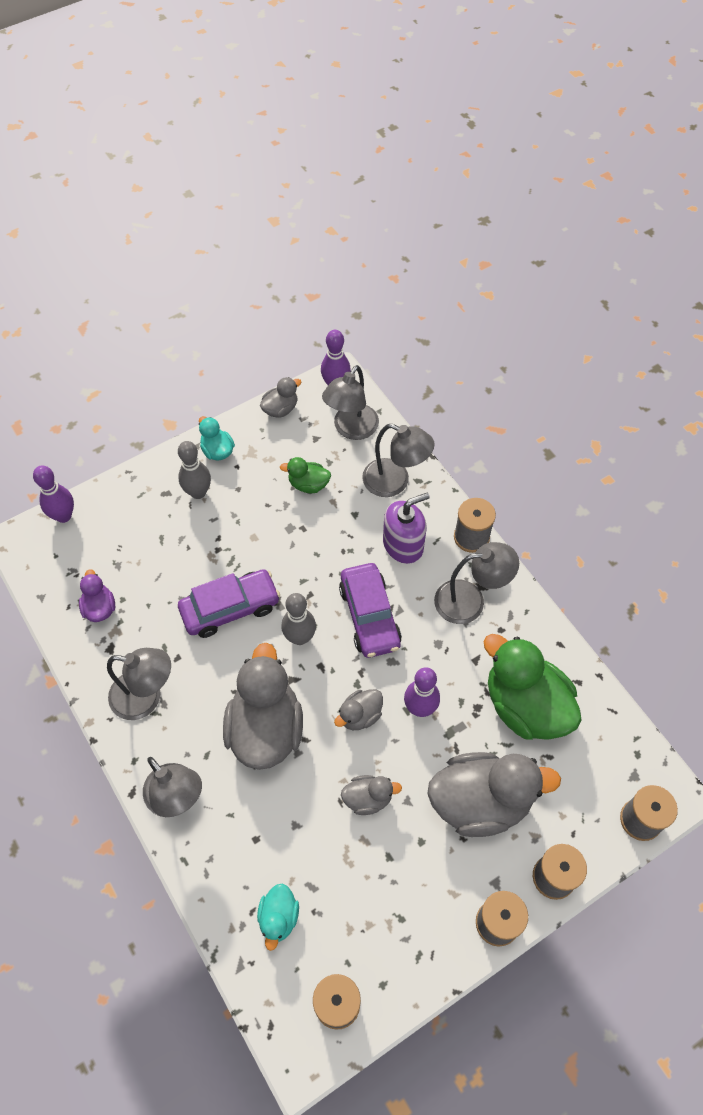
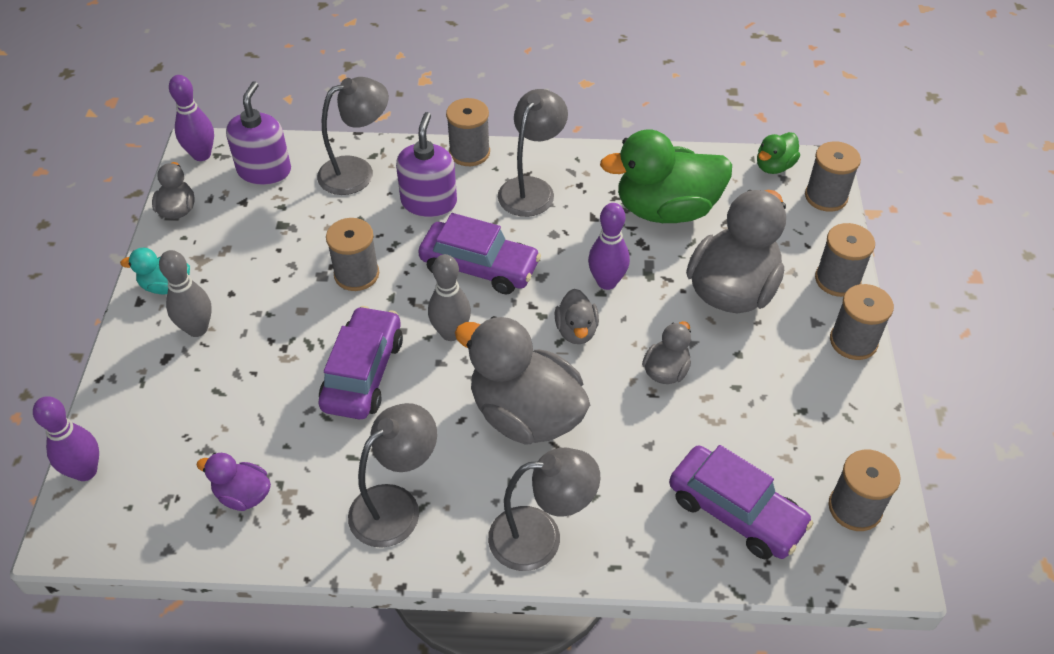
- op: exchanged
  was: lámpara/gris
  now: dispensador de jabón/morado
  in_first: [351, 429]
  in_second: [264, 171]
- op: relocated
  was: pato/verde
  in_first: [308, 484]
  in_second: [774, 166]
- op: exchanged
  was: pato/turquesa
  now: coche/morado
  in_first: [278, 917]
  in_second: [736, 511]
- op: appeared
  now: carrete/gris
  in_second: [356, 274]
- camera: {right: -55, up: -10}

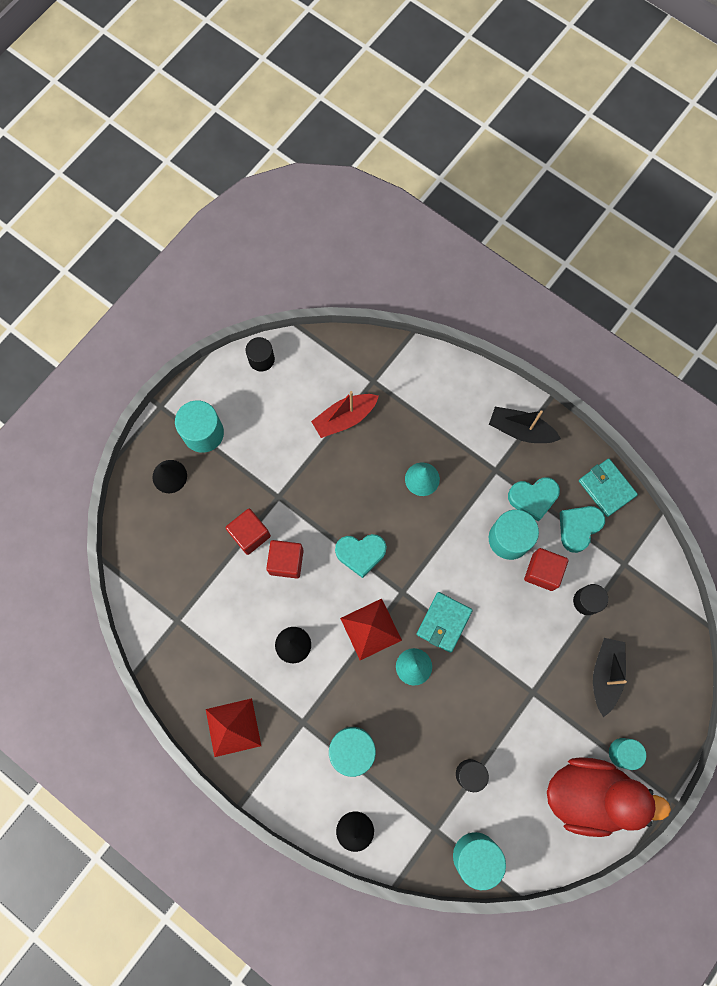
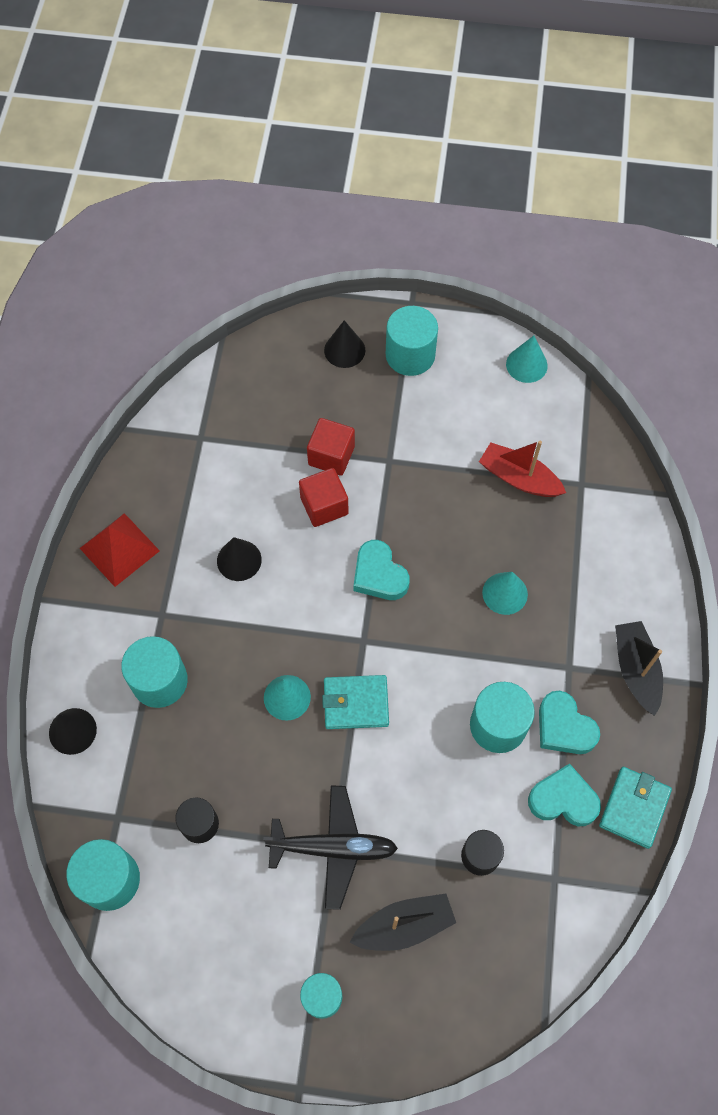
- op: exchanged
  was: cilindro/negro
  now: cono/turquesa
  in_first: [261, 359]
  in_second: [526, 365]
- op: missing
  was: cubo/rojo
  in_first: [542, 572]
- op: missing
  was: pirámide/rojo
  in_first: [371, 629]
- op: missing
  was: pato/rojo
  in_first: [588, 794]
- op: appeared
  now: avión/negro
  in_second: [333, 848]
- camera: {right: 60, up: -10}

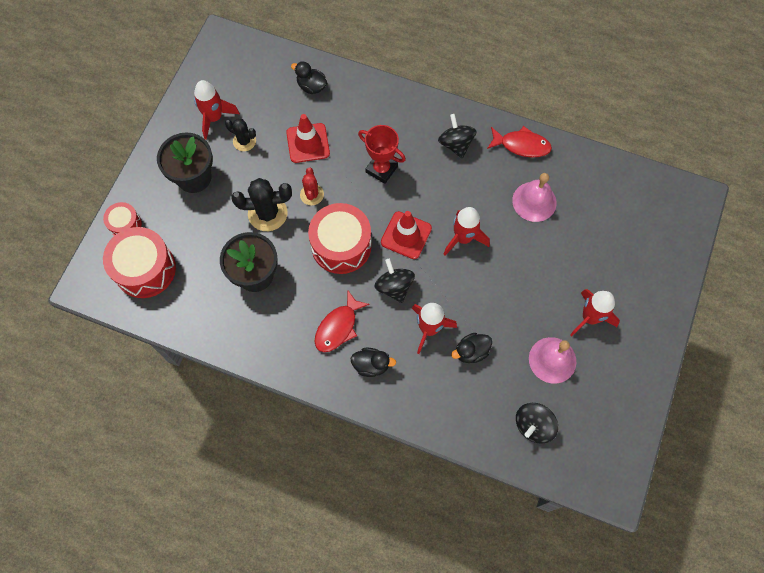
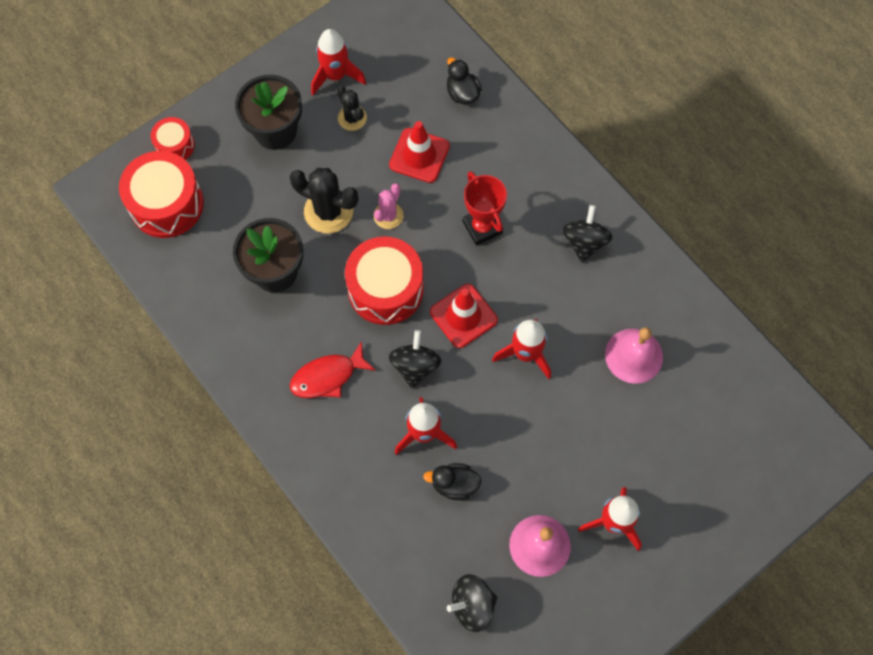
- op: missing
  was: pez/rojo
  in_first: [521, 145]
- op: colour
  was: cactus/rojo
  now: cactus/rosa
  in_first: [312, 195]
  in_second: [388, 215]
- op: missing
  was: pato/negro
  in_first: [371, 365]
- camera: {right: 30, up: 0}

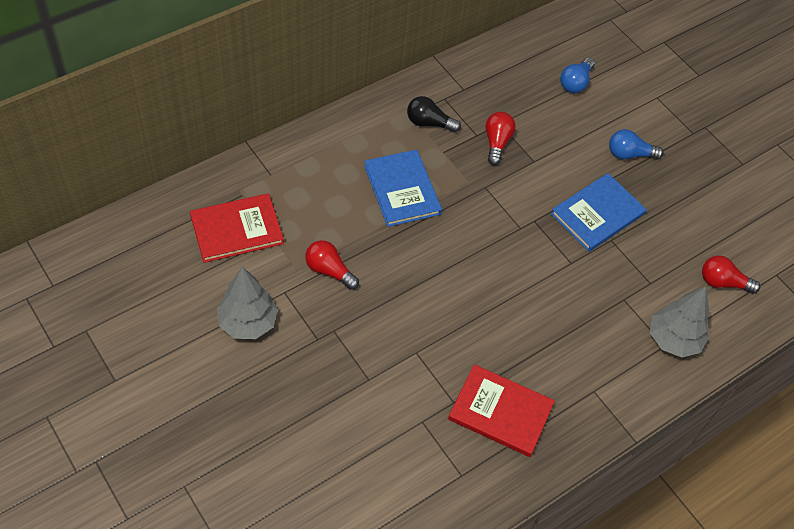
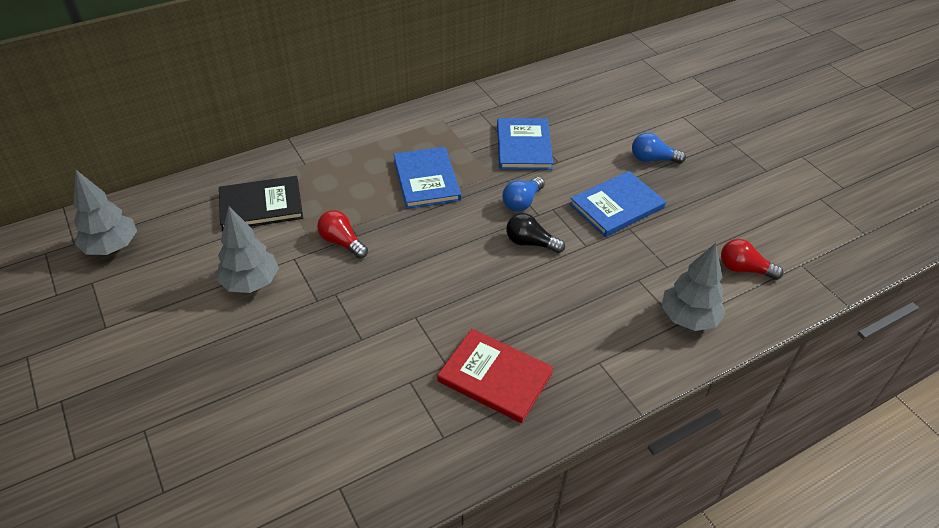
- op: relocated
  was: bombilla/azul
  in_first: [575, 83]
  in_second: [522, 202]
- op: relocated
  was: bombilla/negro
  in_first: [429, 123]
  in_second: [530, 243]
- op: exchanged
  was: bombilla/rojo
  now: libro/azul
  in_first: [496, 143]
  in_second: [524, 146]
- op: colour
  was: libro/rojo
  now: libro/negro
  in_first: [237, 230]
  in_second: [261, 205]
- op: appeared
  now: árbol/gris
  in_second: [112, 247]
- camera: {right: 10, up: -10}

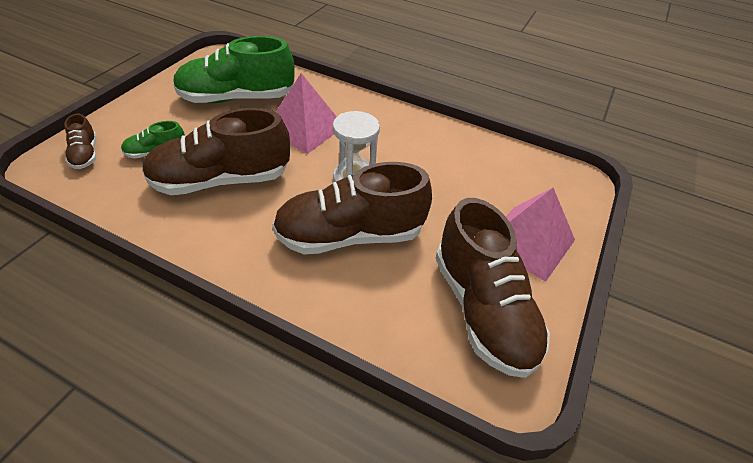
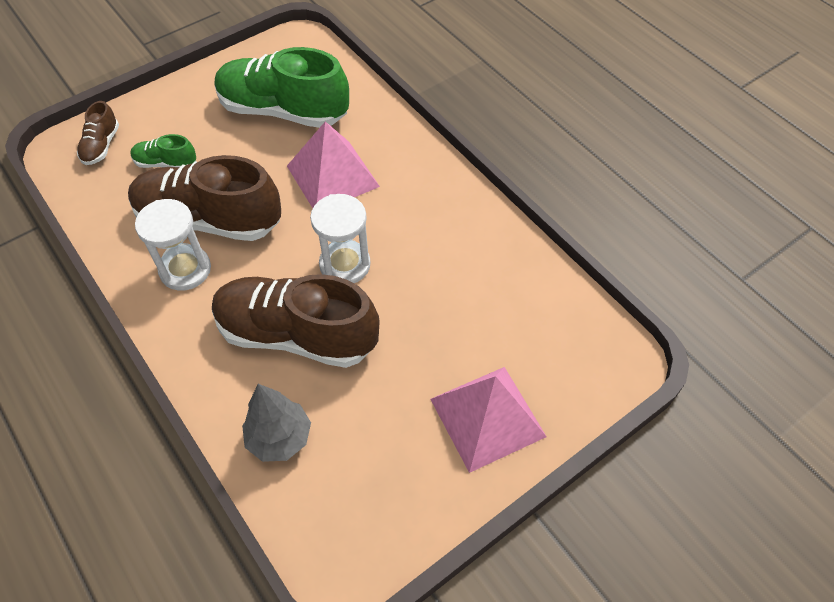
- op: missing
  was: zapato/marrón
  in_first: [483, 310]
- op: appeared
  now: reloj de arena/blanco
  in_second: [185, 270]
- op: appeared
  now: árbol/gris
  in_second: [279, 438]
- camera: {right: 30, up: 10}

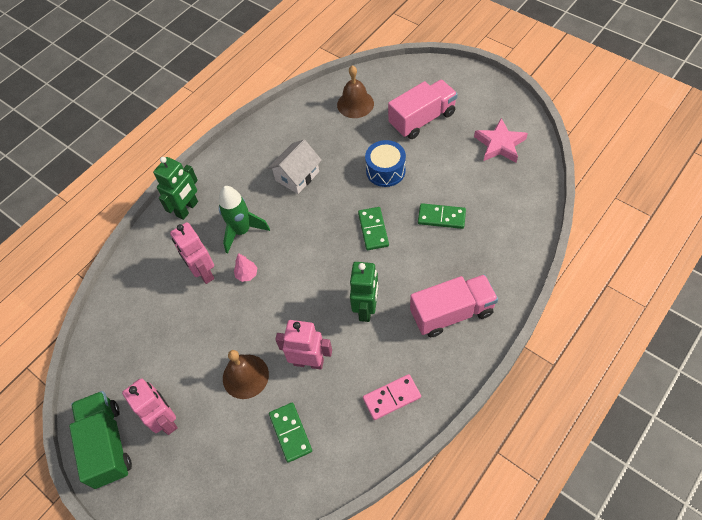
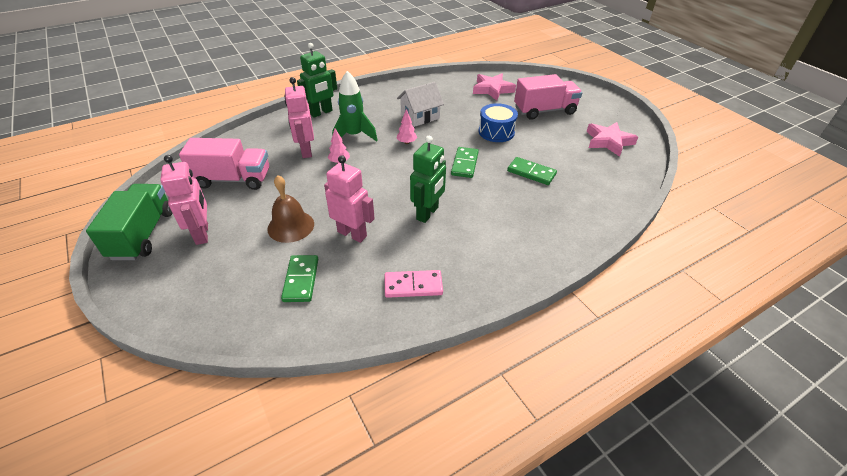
- op: exchanged
  was: campana/marrón
  now: estrella/rosa
  in_first: [355, 104]
  in_second: [492, 89]
- op: relocated
  was: camión/rosa
  in_first: [451, 313]
  in_second: [233, 179]
- op: appeared
  now: árbol/rosa
  in_second: [406, 142]
- camera: {right: 15, up: -15}

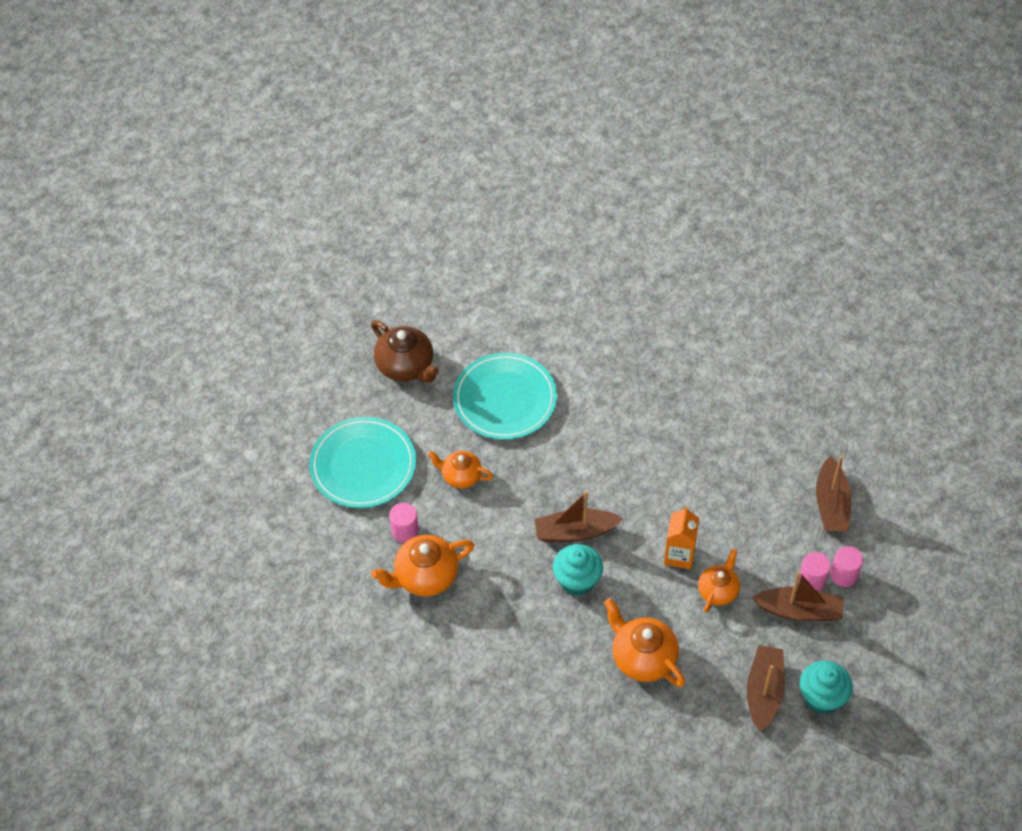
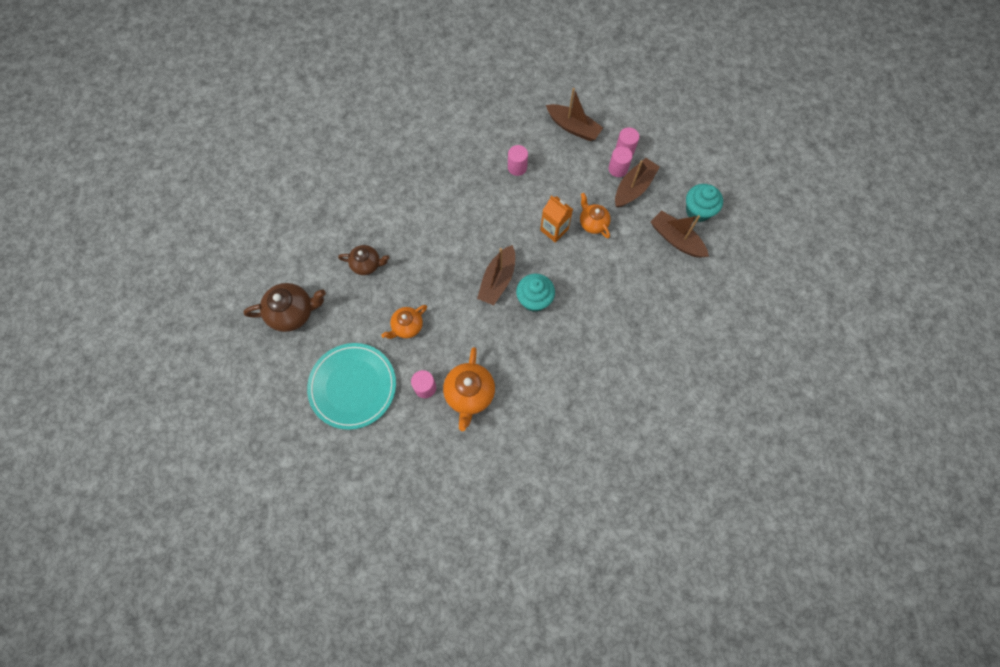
- op: exchanged
  was: plato/turquesa
  now: tetera/marrón
  in_first: [505, 399]
  in_second: [366, 264]
- op: missing
  was: tetera/naranja
  in_first: [643, 658]
- op: appeared
  now: cilindro/rosa
  in_second: [517, 167]
- camera: {right: -60, up: 15}

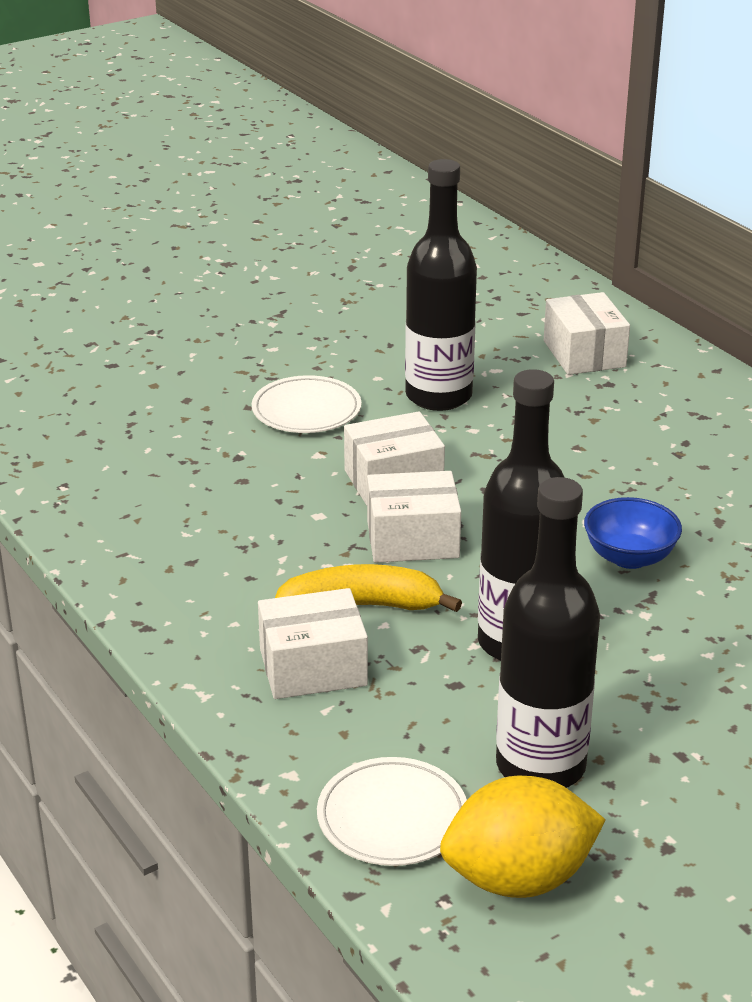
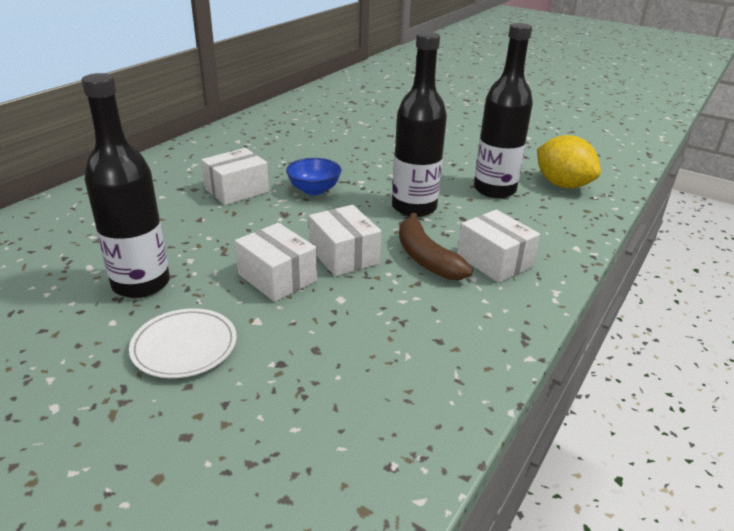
- op: relocated
  was: caja/blanco
  in_first: [584, 354]
  in_second: [237, 190]
- op: colour
  was: plátano/amarillo
  now: plátano/marrón
  in_first: [361, 606]
  in_second: [426, 258]
- op: missing
  was: plato/blanco
  in_first: [392, 817]
- camera: {right: -115, up: 0}

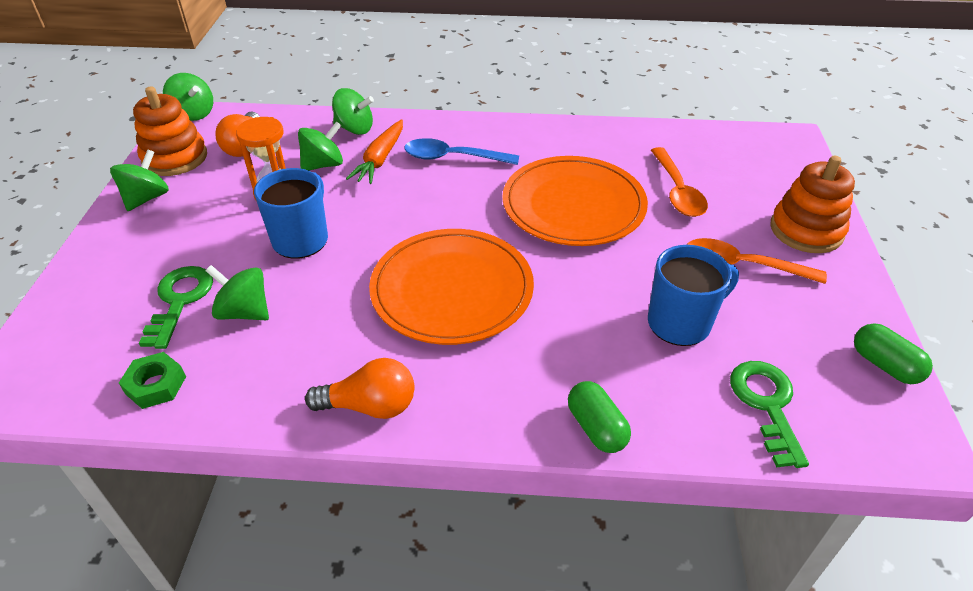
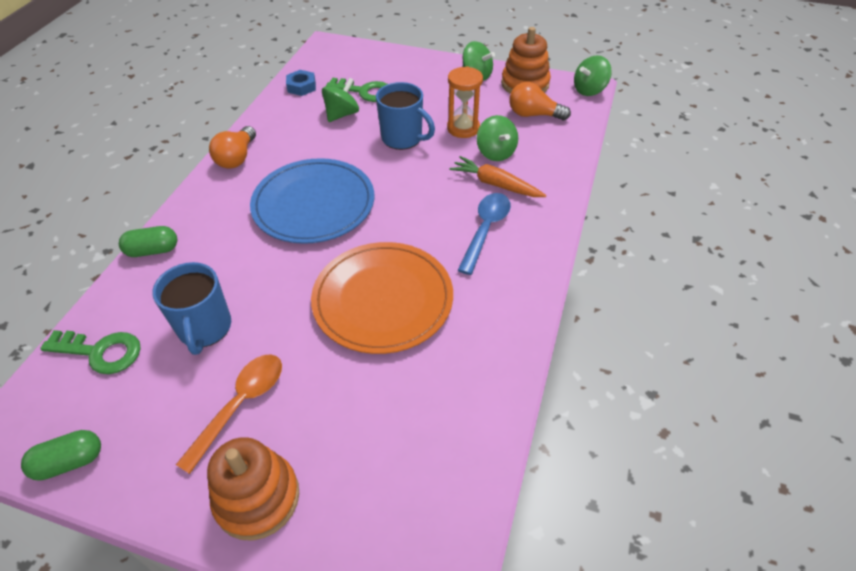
- op: missing
  was: peonza/verde
  in_first: [355, 129]
- op: missing
  was: cuchara/naranja
  in_first: [677, 191]
- op: colour
  was: plato/naranja
  now: plato/azul
  in_first: [452, 290]
  in_second: [314, 204]
- op: colour
  was: tuerca/verde
  now: tuerca/azul
  in_first: [156, 385]
  in_second: [301, 87]
- camera: {right: 105, up: 5}

